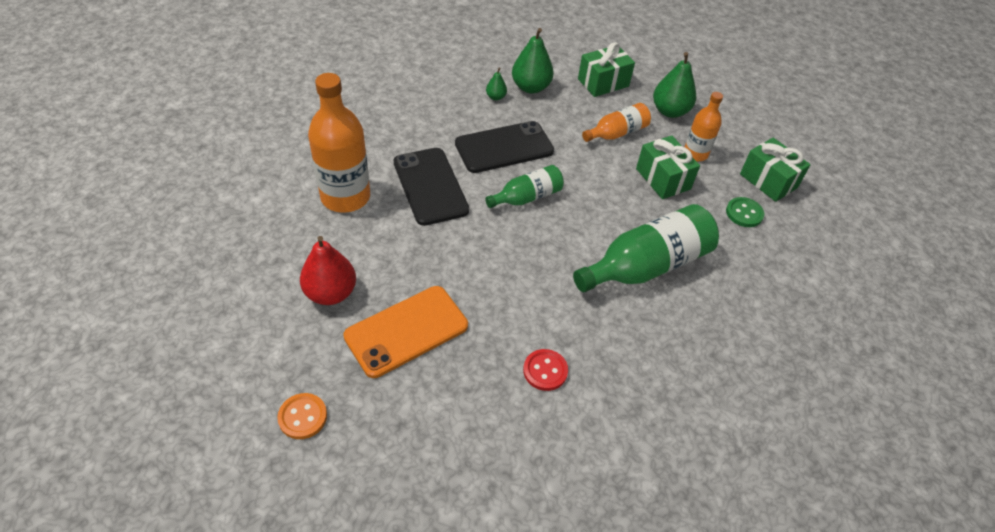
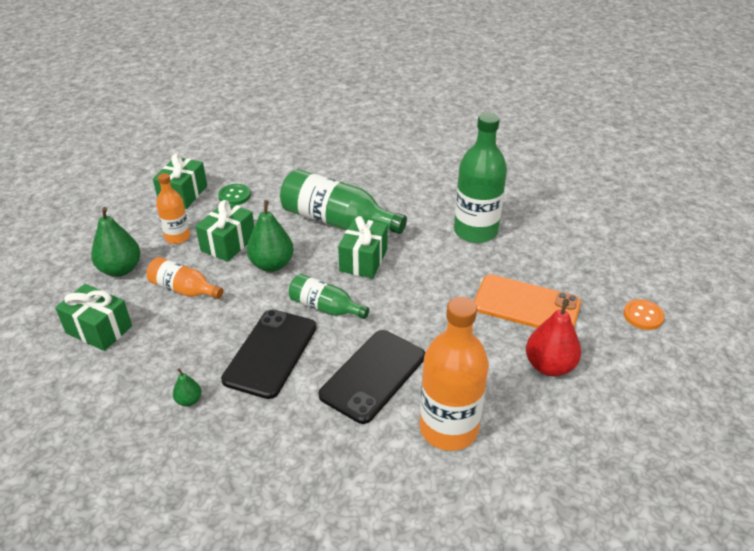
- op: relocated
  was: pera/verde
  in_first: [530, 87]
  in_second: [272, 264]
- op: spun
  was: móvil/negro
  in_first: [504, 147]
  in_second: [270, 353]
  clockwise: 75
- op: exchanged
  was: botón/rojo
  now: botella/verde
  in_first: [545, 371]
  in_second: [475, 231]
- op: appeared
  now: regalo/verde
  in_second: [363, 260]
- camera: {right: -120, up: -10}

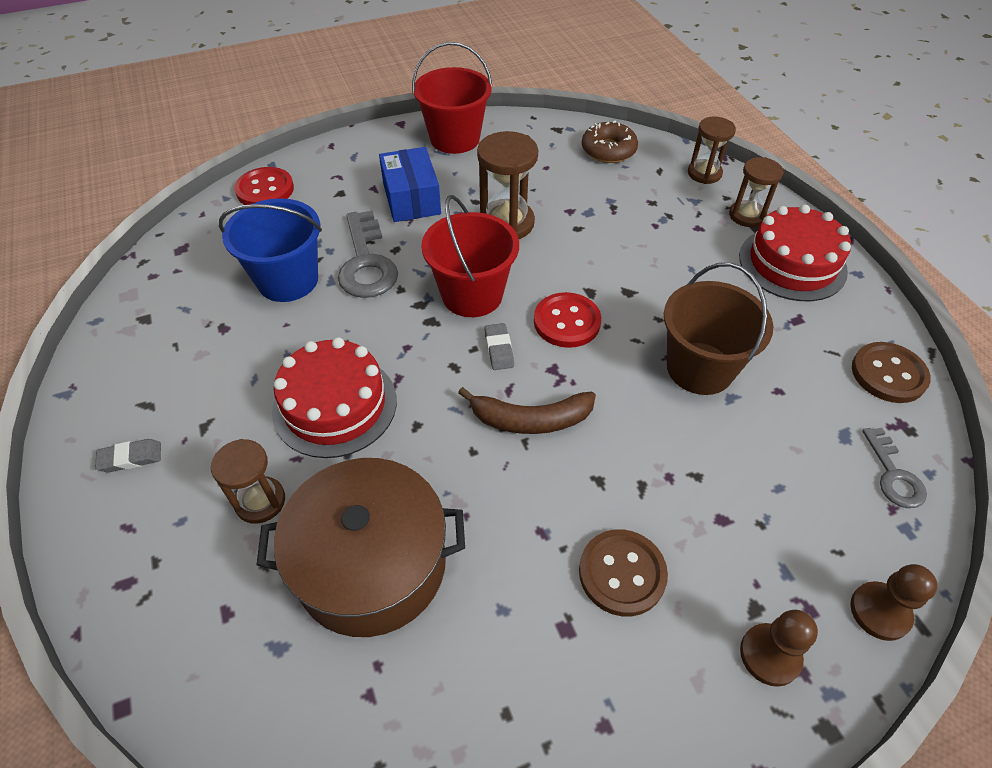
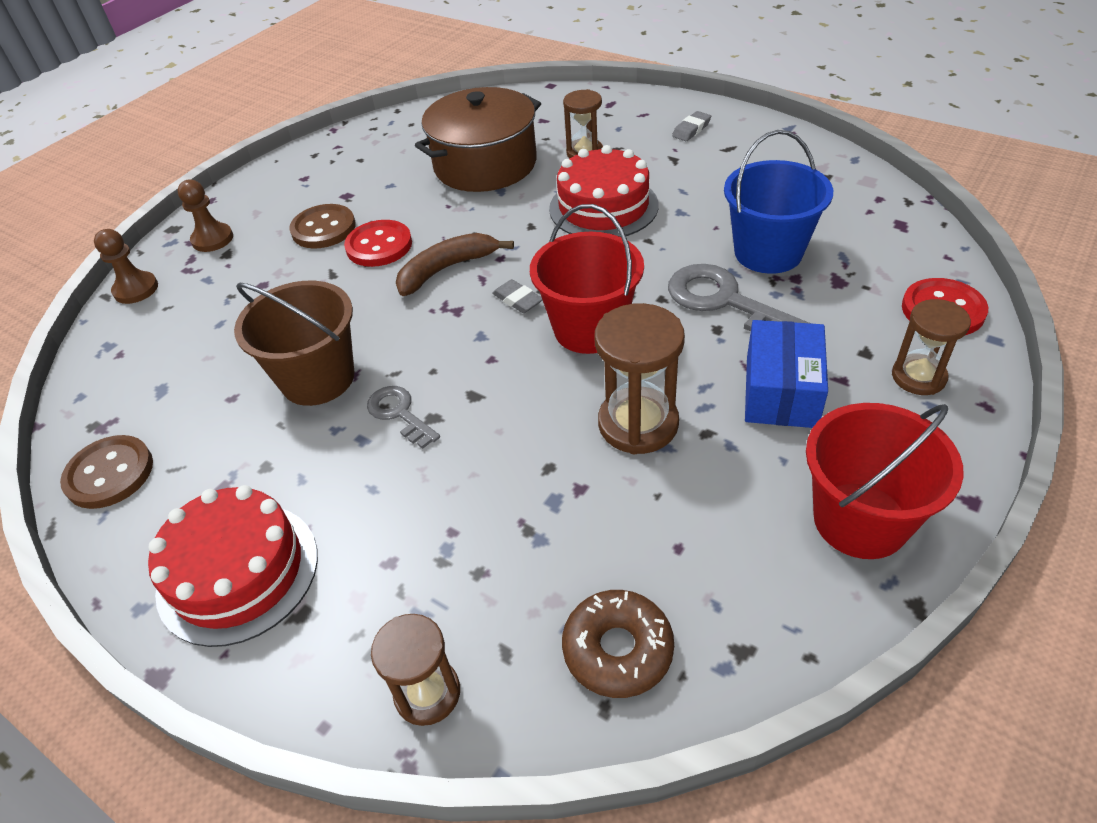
- op: spun
  was: caja/azul
  in_first: [411, 199]
  in_second: [781, 391]
  clockwise: 60
- op: relocated
  was: reloj de arena/marrón
  in_first: [747, 215]
  in_second: [918, 377]
- op: relocated
  was: botón/rojo
  in_first: [567, 322]
  in_second: [379, 246]
- op: relocated
  was: llave/gris
  in_first: [893, 474]
  in_second: [400, 414]
- camera: {right: 150, up: -5}

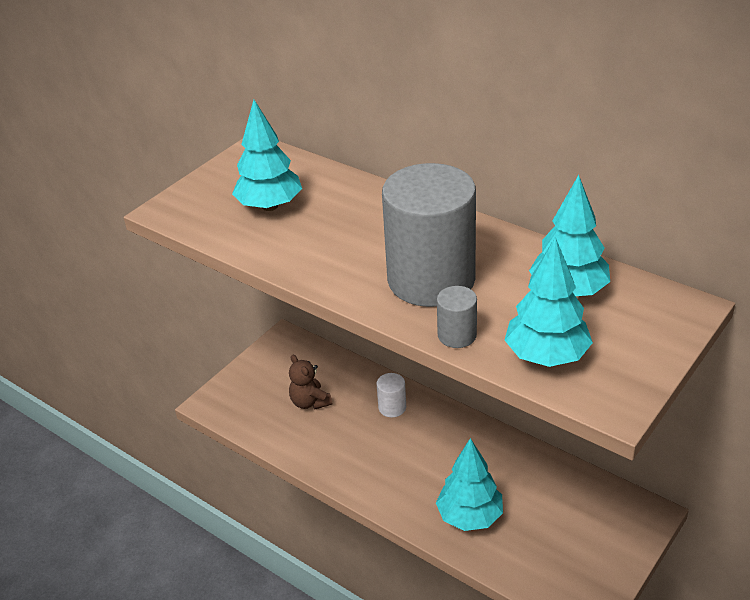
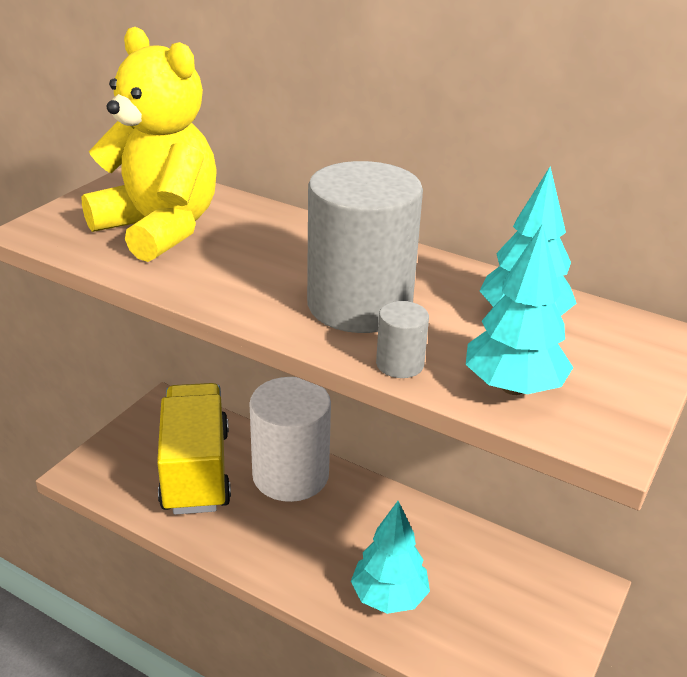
- op: exchanged
  was: árbol/turquesa
  now: osito/amarillo
  in_first: [270, 206]
  in_second: [159, 229]
- op: exchanged
  was: osito/marrón
  now: camión/amarillo
  in_first: [310, 402]
  in_second: [196, 470]
- op: size
  was: cilindro/blanco
  in_first: [392, 407]
  in_second: [290, 475]
  ratio: 2.41
- camera: {right: -10, up: -5}

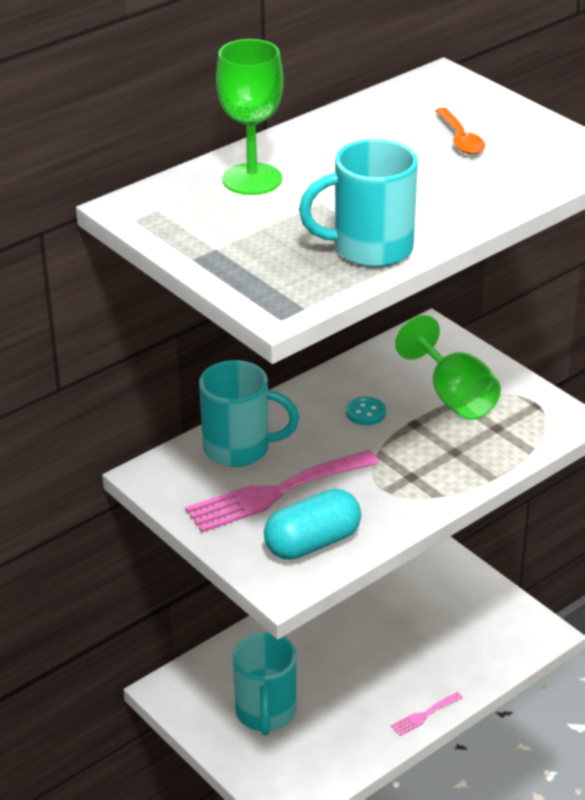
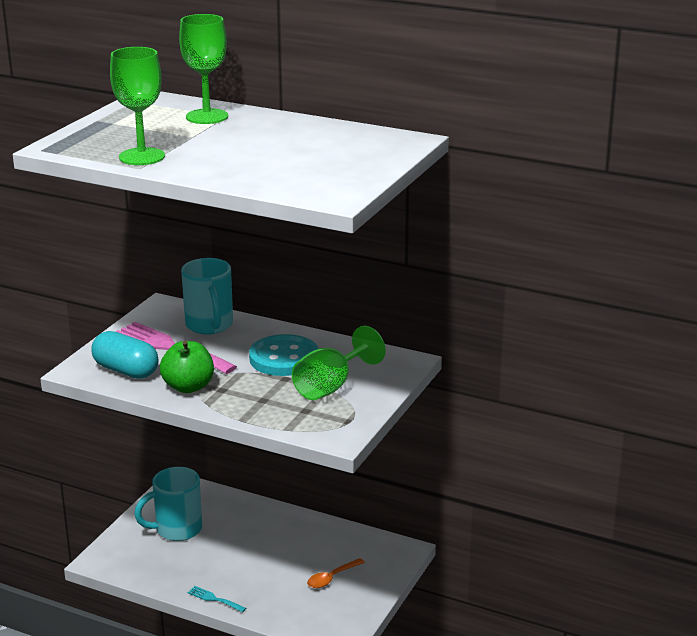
- op: relocated
  was: cuchara/naranja
  in_first: [460, 139]
  in_second: [331, 578]
- op: exchanged
  was: taza/turquesa
  now: copa/verde
  in_first: [370, 249]
  in_second: [142, 157]
- op: size
  was: botón/turquesa
  in_first: [365, 413]
  in_second: [284, 358]
  ratio: 2.22
- op: colour
  was: tenedor/rosa
  now: tenedor/turquesa
  in_first: [424, 715]
  in_second: [214, 599]
- op: appeared
  now: manzana/verde
  in_second: [188, 387]
- camera: {right: 65, up: -10}

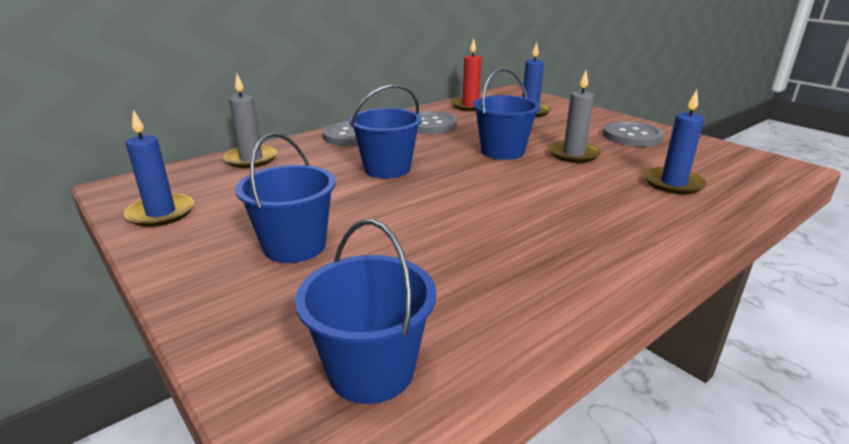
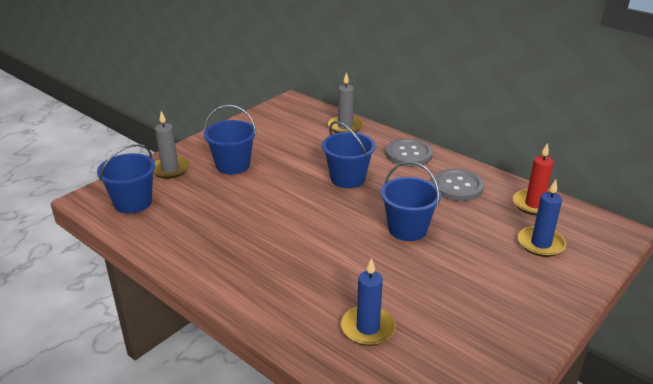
- op: relocated
  was: vela/gris
  in_first: [573, 154]
  in_second: [170, 169]
- op: missing
  was: vela/azul
  in_first: [161, 213]
- op: missing
  was: botón/gris
  in_first: [632, 136]
- camera: {right: 80, up: 5}

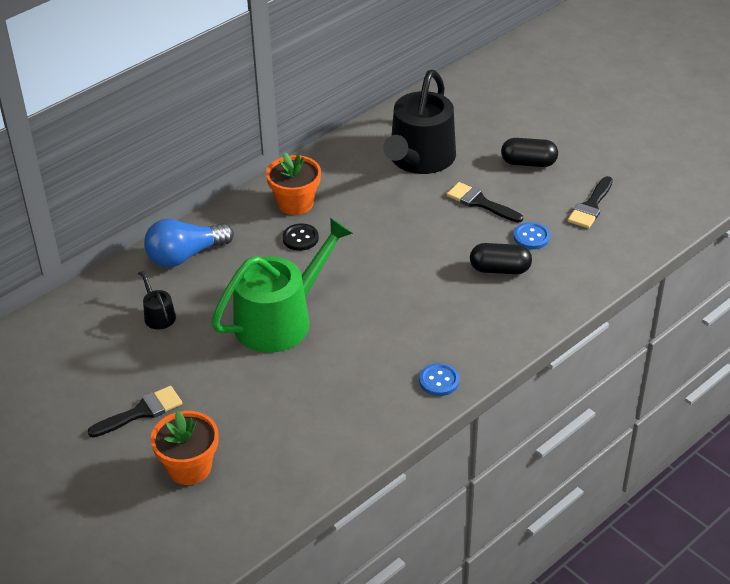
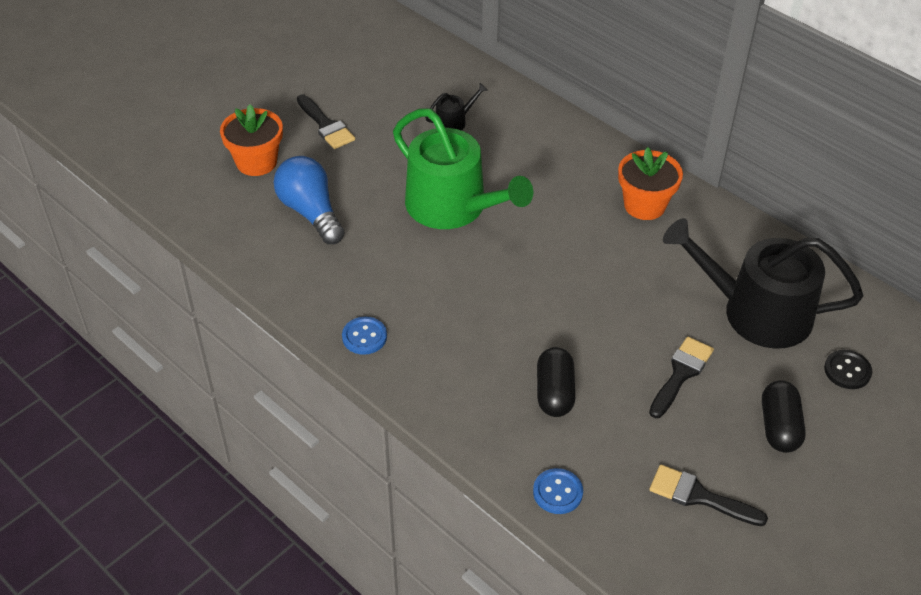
- op: relocated
  was: bombilla/azul
  in_first: [185, 256]
  in_second: [311, 212]
- op: relocated
  was: botón/azul
  in_first: [531, 237]
  in_second: [557, 492]
- op: relocated
  was: botón/negro
  in_first: [300, 238]
  in_second: [847, 371]
- camera: {right: 85, up: 5}

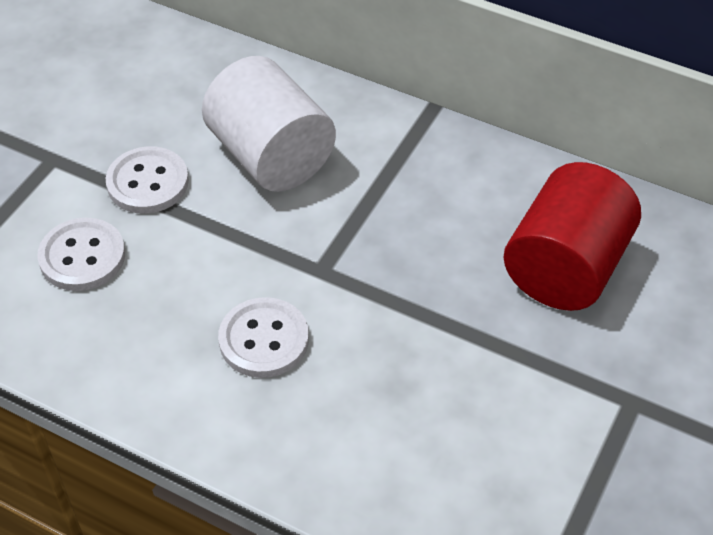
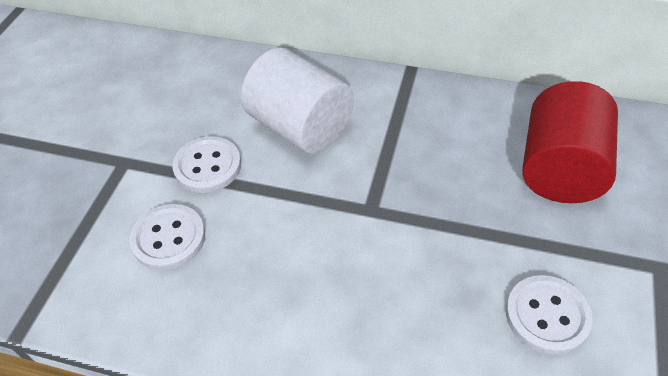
- op: relocated
  was: botón/blanco
  in_first: [264, 340]
  in_second: [547, 315]
- camera: {right: -10, up: 0}

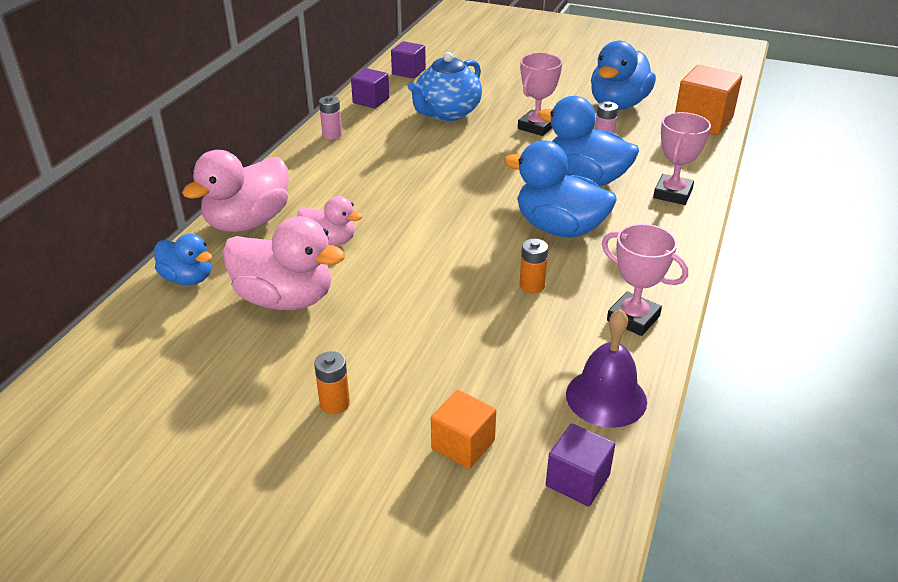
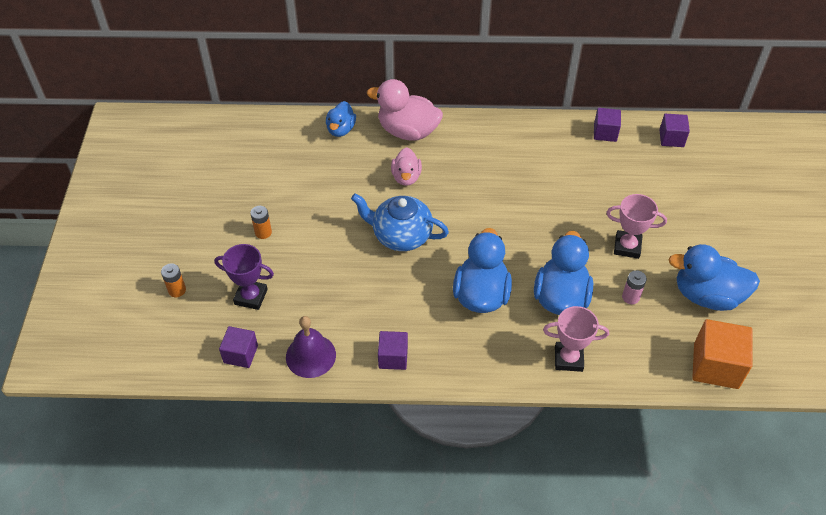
- op: relocated
  was: tetera/azul
  in_first: [446, 113]
  in_second: [401, 235]
- op: missing
  was: pila/rosa
  in_first: [332, 135]
- op: missing
  was: pato/rosa
  in_first: [285, 299]
- op: exchanged
  was: trofeo/rosa
  now: cubo/morado
  in_first: [633, 318]
  in_second: [393, 357]
- op: relocated
  was: pila/naranja
  in_first: [532, 285]
  in_second: [177, 290]
- op: exchanged
  was: cubo/naranja
  now: trofeo/morado
  in_first: [463, 444]
  in_second: [251, 297]
- camera: {right: 70, up: 15}

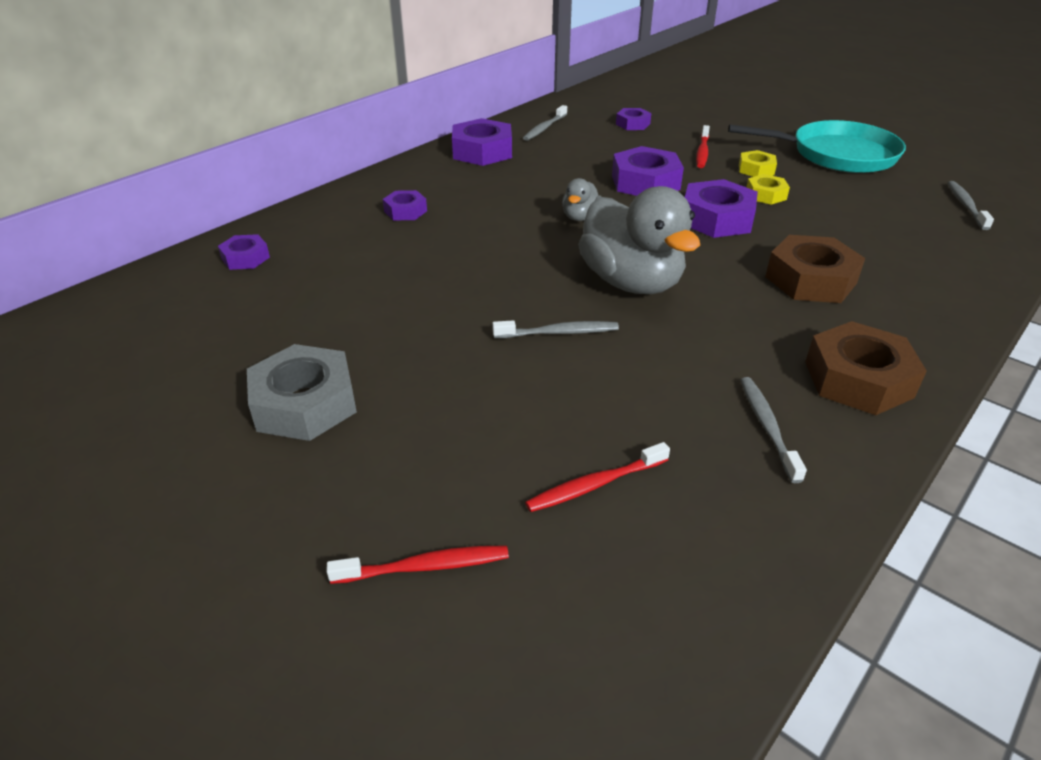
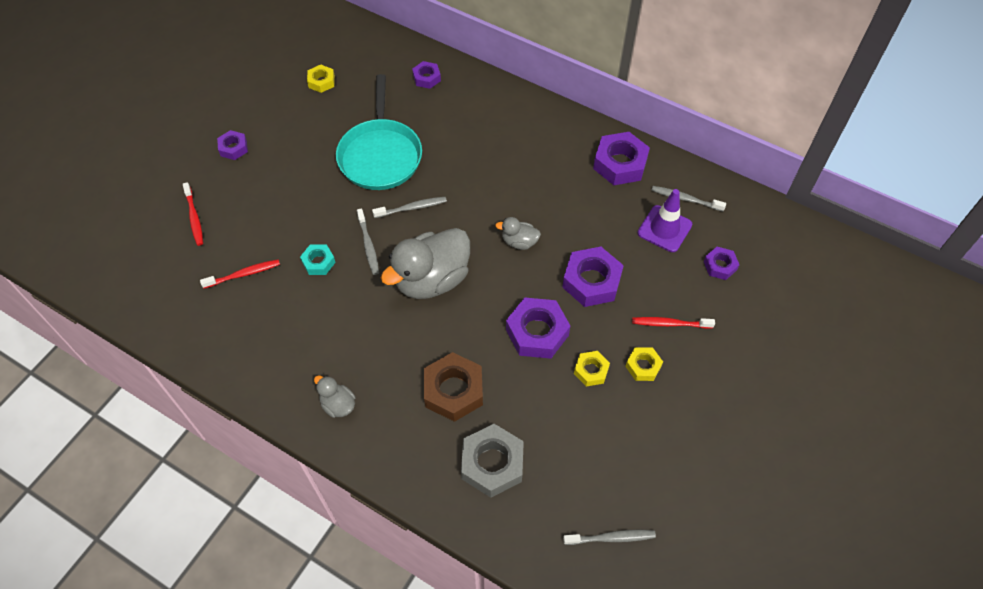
- op: relocated
  was: sartén/turquesa
  in_first: [837, 155]
  in_second: [380, 155]
- op: relocated
  was: tuerca/morado
  in_first: [405, 211]
  in_second: [233, 148]
- op: exchanged
  was: tuerca/marrón
  now: pato/gris
  in_first: [858, 379]
  in_second: [338, 404]
- op: relocated
  was: tuerca/gris
  in_first: [305, 403]
  in_second: [492, 464]
- op: relocated
  was: cepillo de dientes/gris
  in_first: [767, 427]
  in_second: [412, 208]
- op: spun
  was: cepillo de dientes/rojo
  in_first: [595, 485]
  in_second: [243, 274]
  clockwise: 105
- op: appeared
  now: tuerca/amarillo
  in_second: [321, 82]
- op: appeared
  now: cono de tráfico/morado
  in_second: [664, 229]
- op: appeared
  now: tuerca/turquesa
  in_second: [318, 262]
- camera: {right: 80, up: 20}

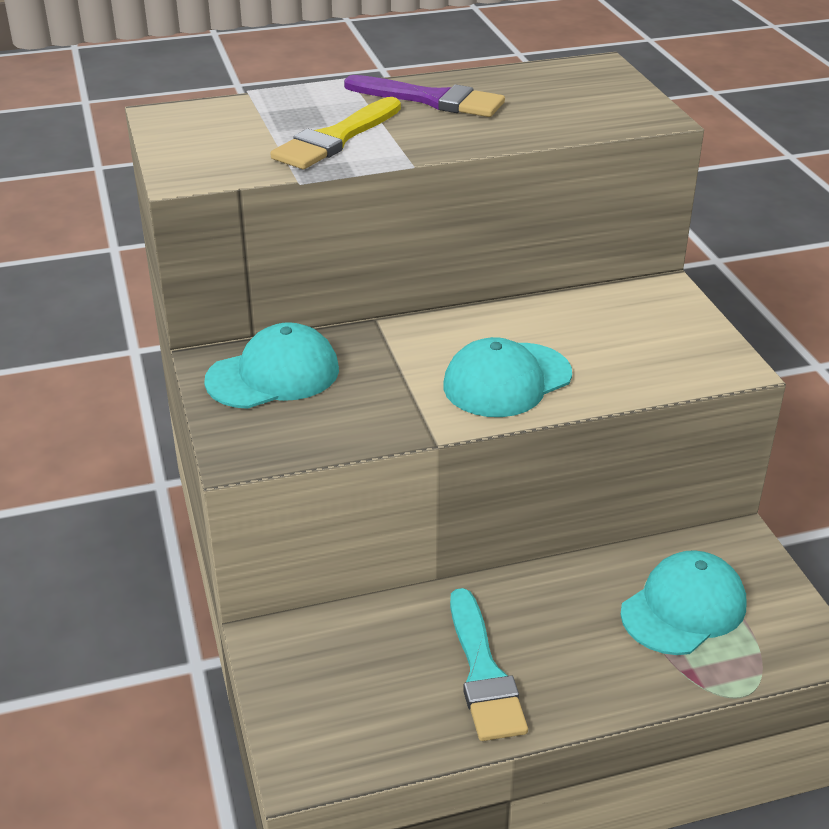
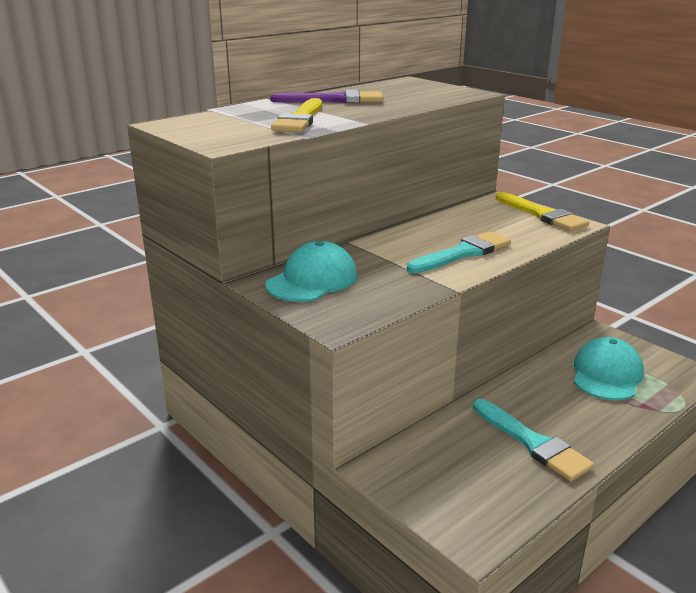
- op: exchanged
  was: gorra/turquesa
  now: pincel/turquesa
  in_first: [507, 380]
  in_second: [463, 253]
- op: appeared
  now: pincel/amarillo
  in_second: [542, 215]
- camera: {right: -25, up: -10}

